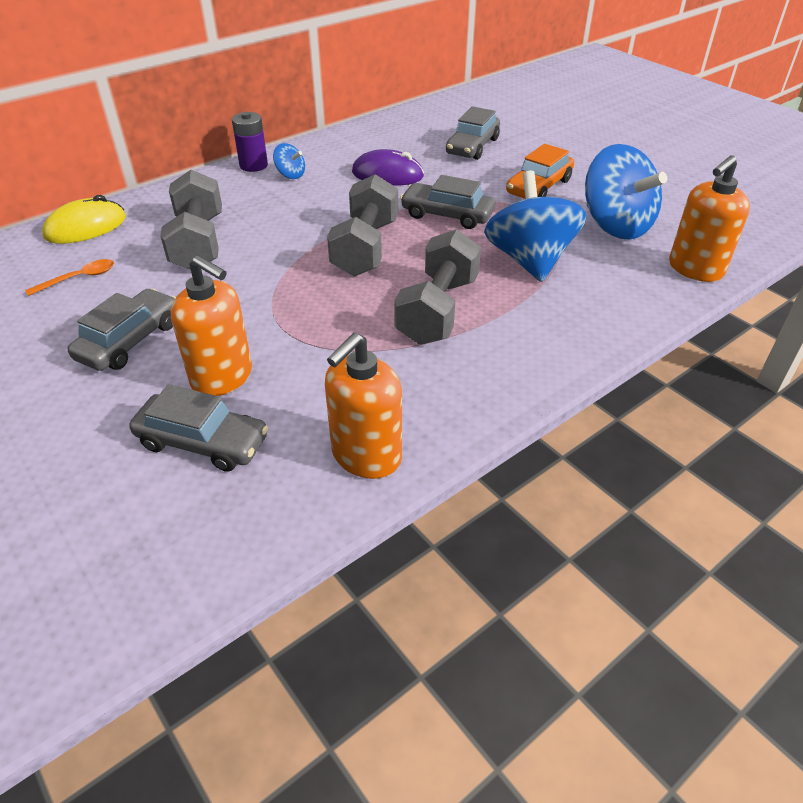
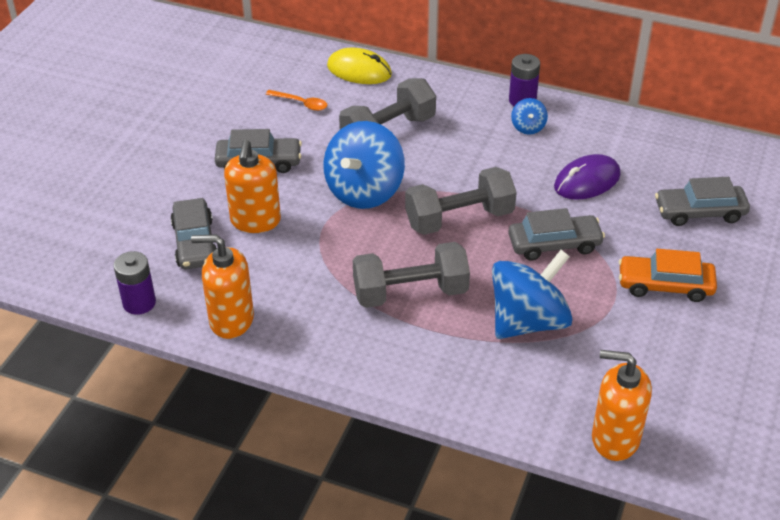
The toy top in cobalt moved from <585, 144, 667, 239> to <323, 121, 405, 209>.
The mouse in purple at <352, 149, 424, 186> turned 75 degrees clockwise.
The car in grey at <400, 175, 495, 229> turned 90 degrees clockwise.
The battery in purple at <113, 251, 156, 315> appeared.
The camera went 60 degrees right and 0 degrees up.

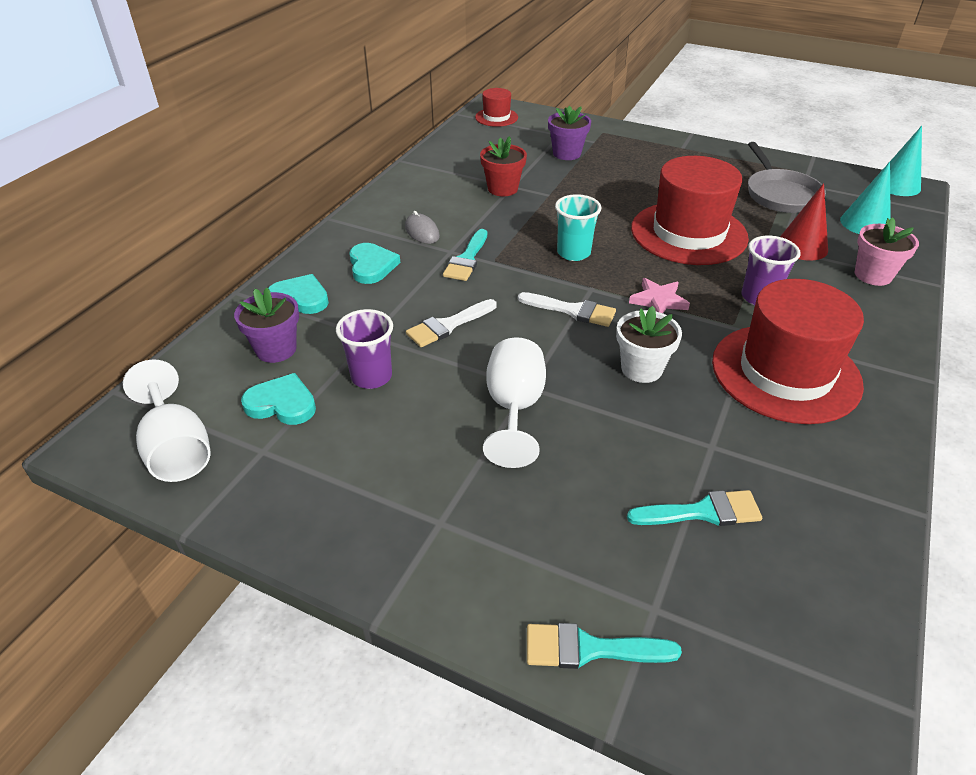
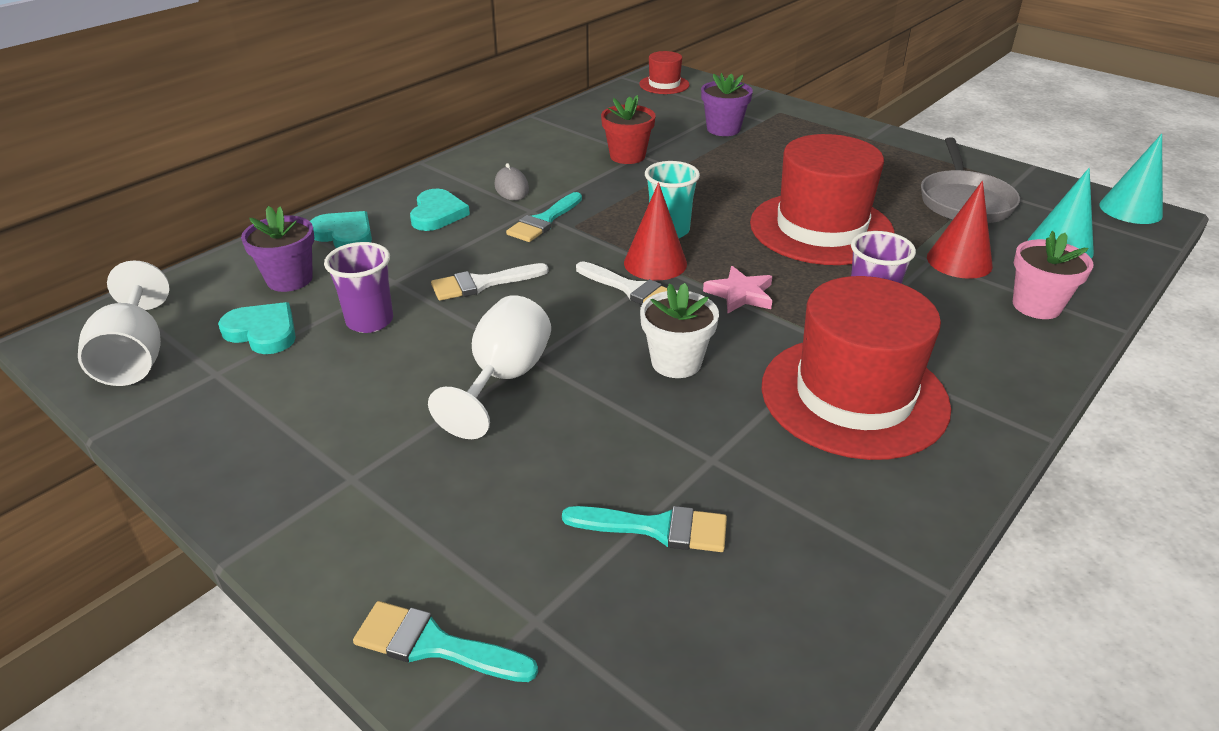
The solid cone in red at <624, 182, 687, 280> appeared.
The camera went 15 degrees right and 5 degrees down.

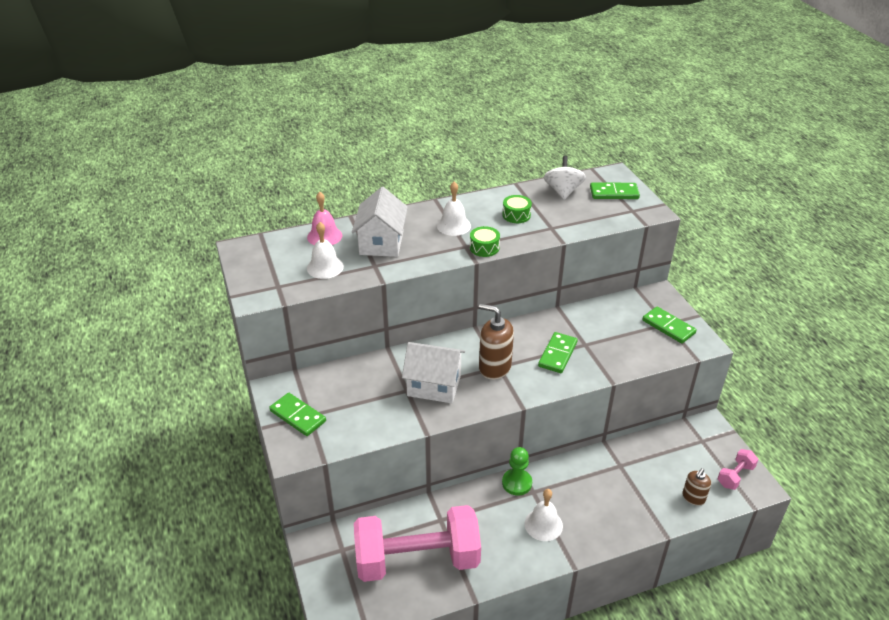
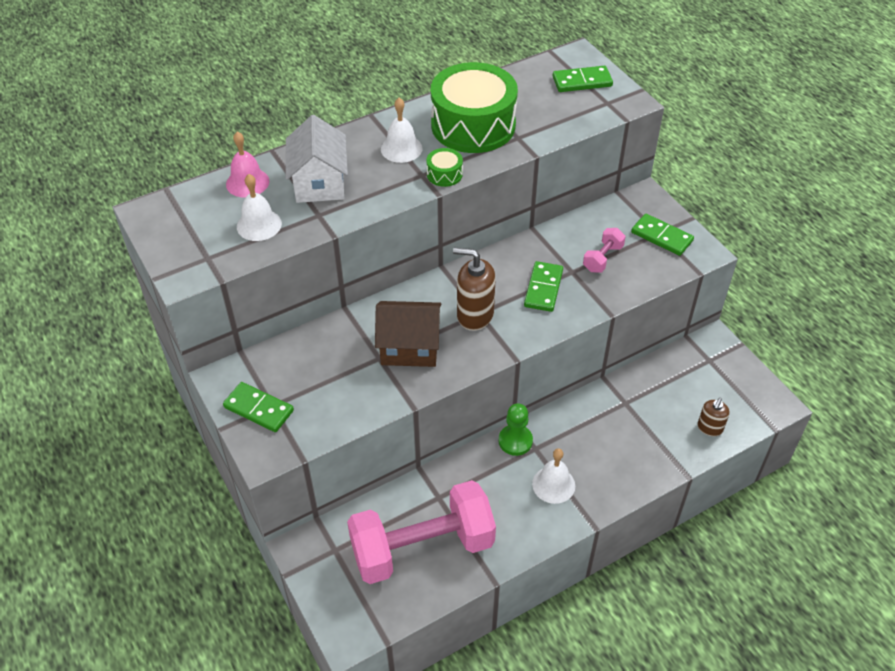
The toy top in pure white at <544, 156, 586, 200> disappeared.
The drum in emerald at <502, 195, 532, 223> changed to 2.47 times the size.
The cottage in pure white at <402, 342, 465, 403> became the cottage in dark brown at <375, 301, 441, 367>.
The dumbbell in pink moved from <717, 449, 759, 490> to <583, 228, 626, 272>.
The camera went 10 degrees left and 10 degrees up.

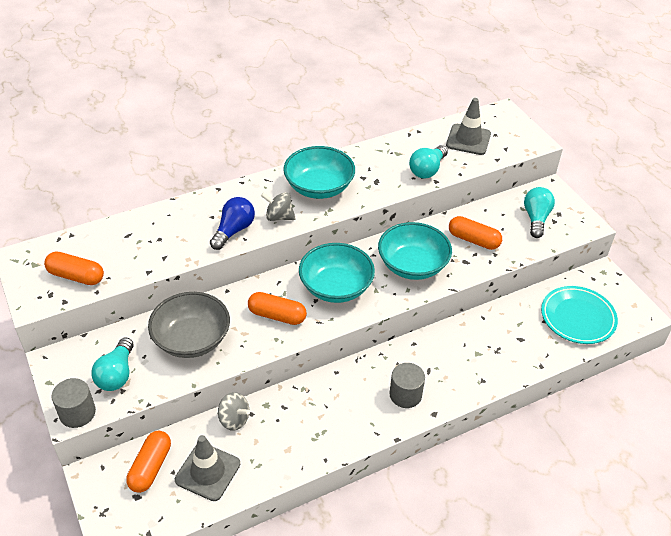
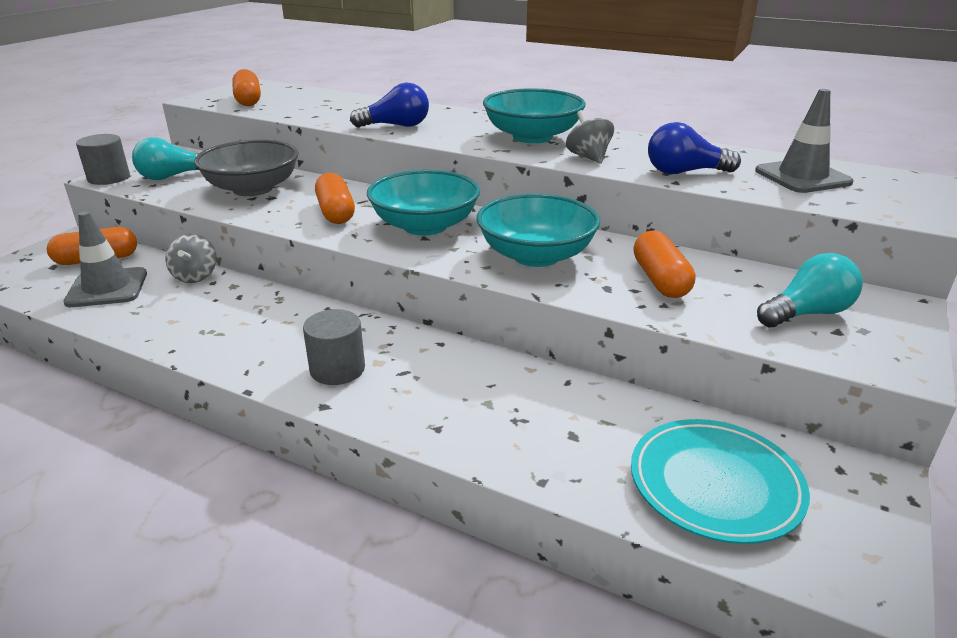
The bulb in teal at <409, 145, 448, 178> became the bulb in cobalt at <648, 122, 741, 174>.
The toy top in grey moved from <261, 192, 296, 221> to <566, 110, 614, 164>.
The camera went 55 degrees right and 15 degrees down.

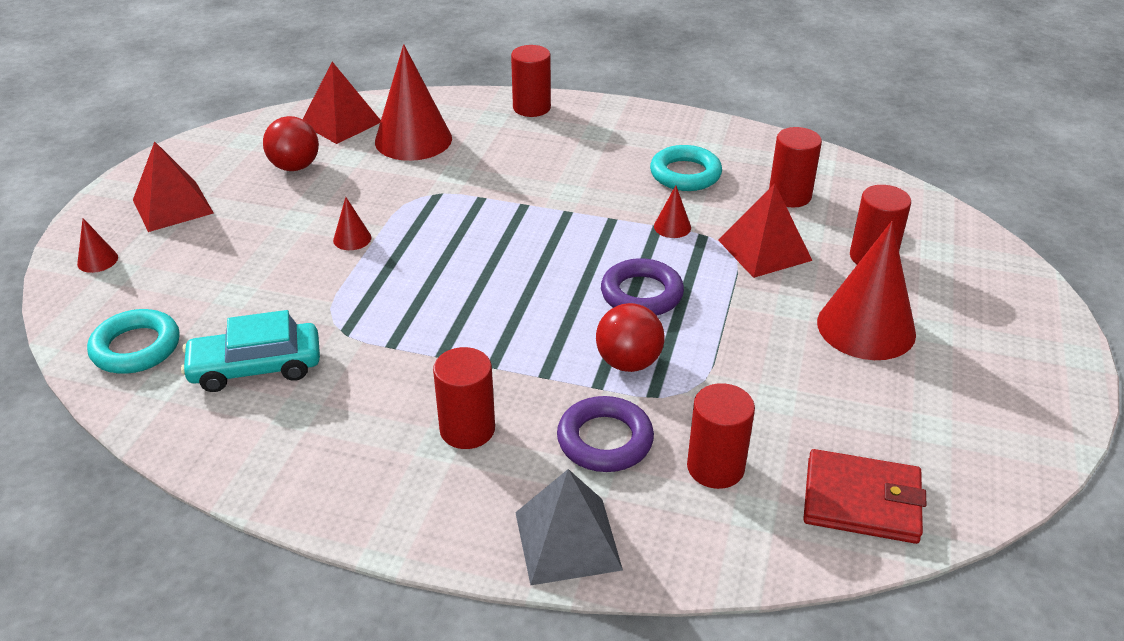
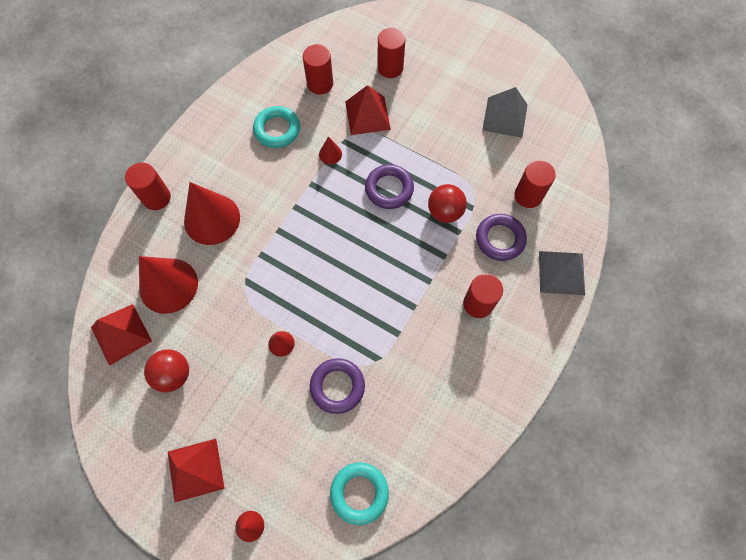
The solid cone in red moved from <817, 221, 916, 360> to <184, 182, 240, 245>.
The car in teal at <181, 310, 320, 392> disappeared.
The billfold in red at <803, 449, 926, 544> disappeared.
The pyramid in grey at <482, 87, 528, 138> appeared.
The ring in purple at <310, 358, 365, 414> appeared.
The camera went 75 degrees left and 30 degrees up.

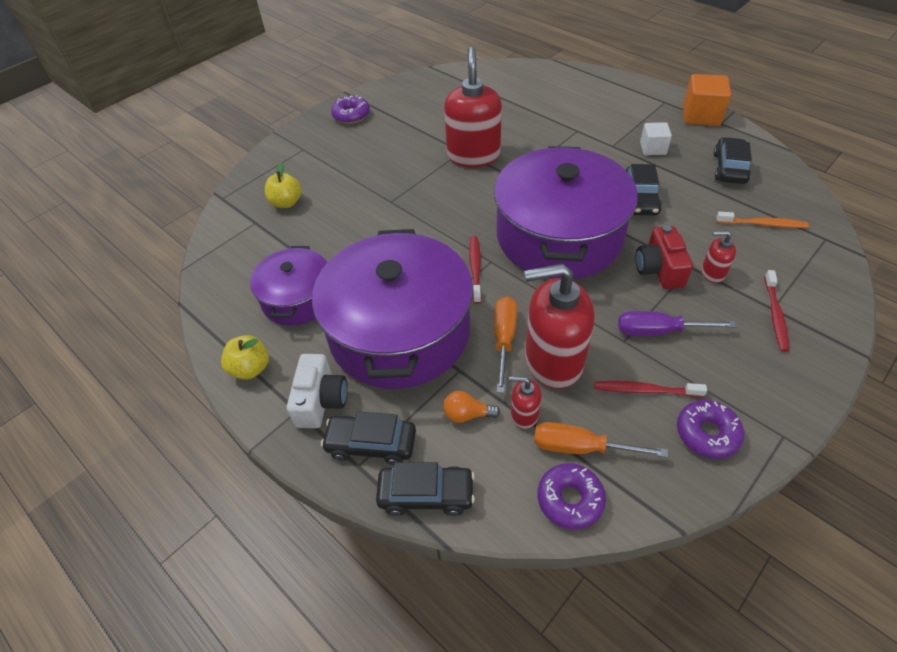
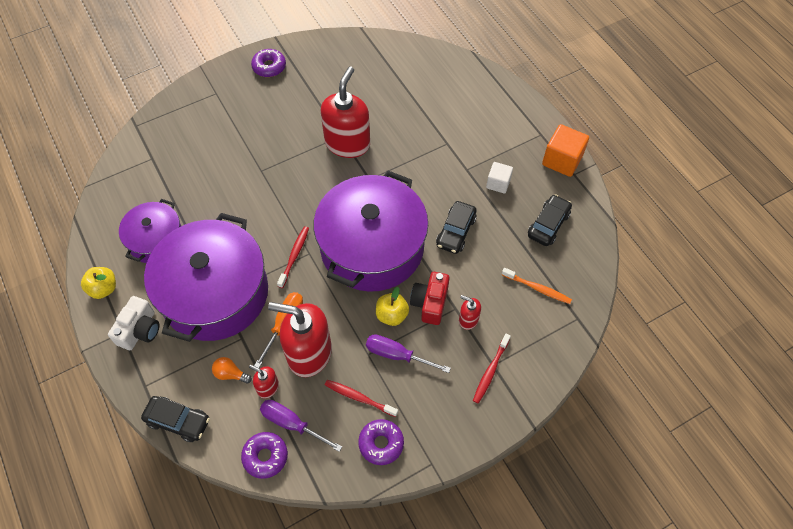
The toy apple in bright yellow moved from <265, 162, 301, 208> to <376, 287, 409, 326>.
The car in black at <321, 411, 416, 465> disappeared.
The flat screwdriver in bright orange at <534, 422, 668, 458> became the flat screwdriver in purple at <260, 400, 342, 452>.
The camera went 15 degrees right and 10 degrees up.

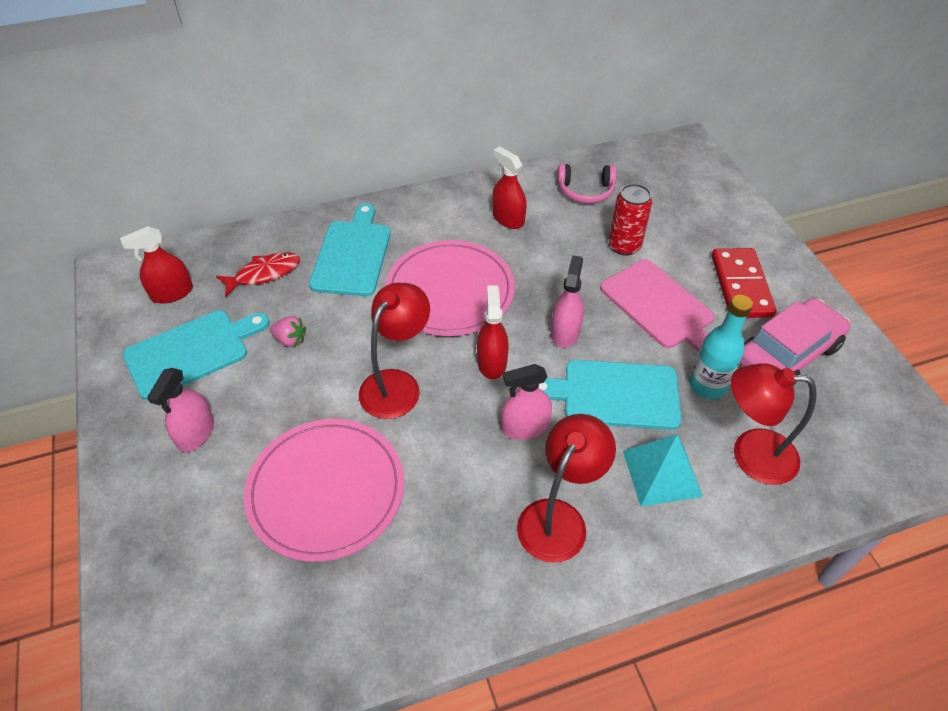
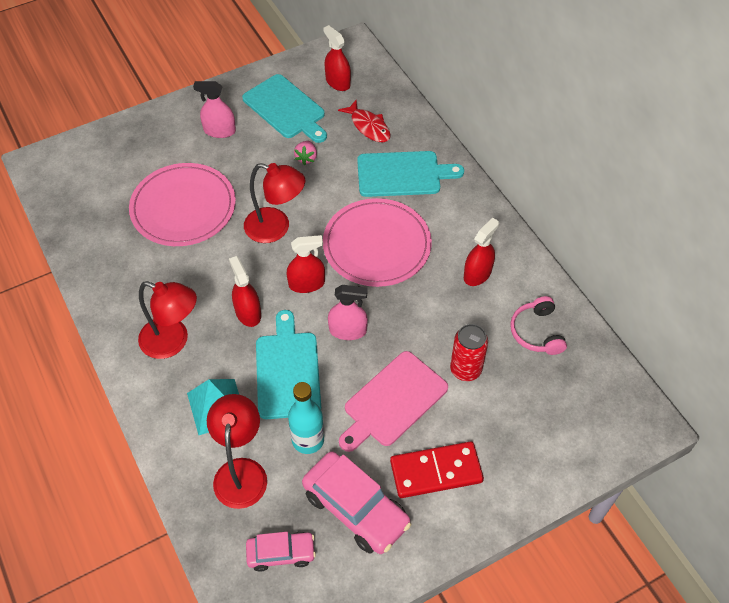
The spray bottle in pink at <501, 364, 552, 440> became the spray bottle in red at <229, 256, 261, 327>.
The car in pink at <246, 532, 316, 572> appeared.
The camera went 80 degrees right and 5 degrees up.

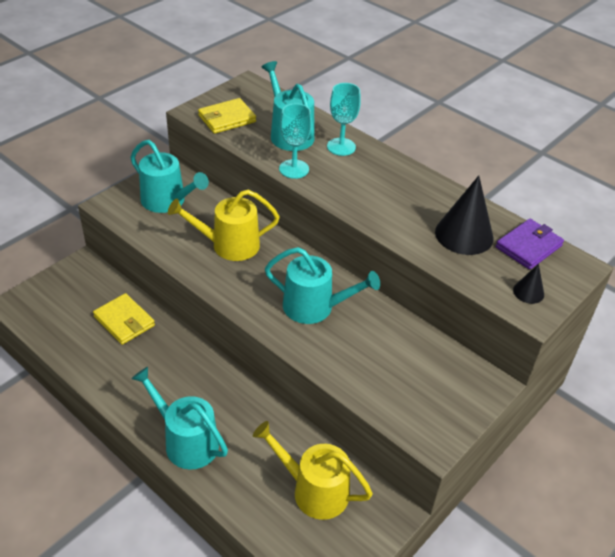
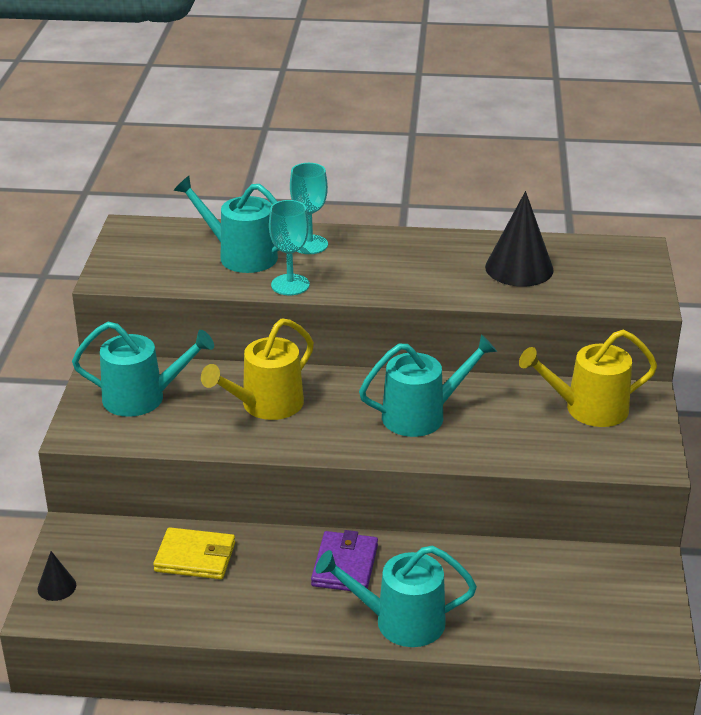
The billfold in bright yellow at <198, 98, 256, 134> disappeared.
The billfold in purple moved from <496, 219, 564, 270> to <311, 530, 378, 591>.
The solid cone in black moved from <513, 264, 544, 304> to <38, 551, 76, 601>.
The sprinkling can in bright yellow moved from <253, 421, 373, 520> to <519, 330, 657, 427>.
The camera went 35 degrees left and 10 degrees down.

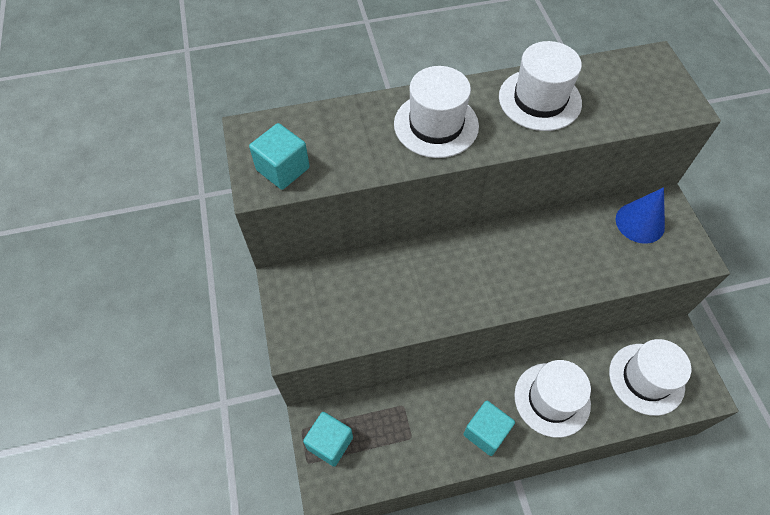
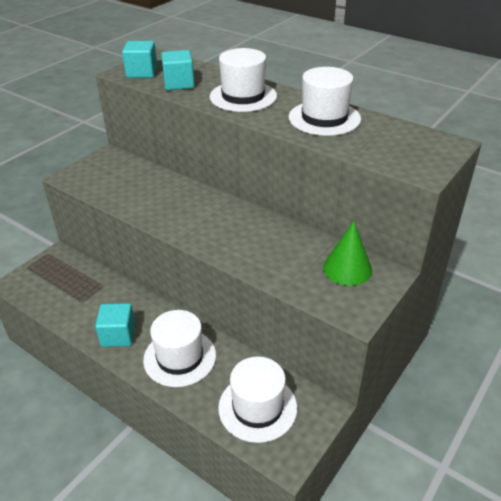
The solid cone in cobalt at <616, 187, 665, 244> became the solid cone in emerald at <323, 221, 372, 286>.
The cube in teal moved from <303, 412, 353, 467> to <161, 50, 195, 90>.
The camera went 50 degrees right and 20 degrees down.

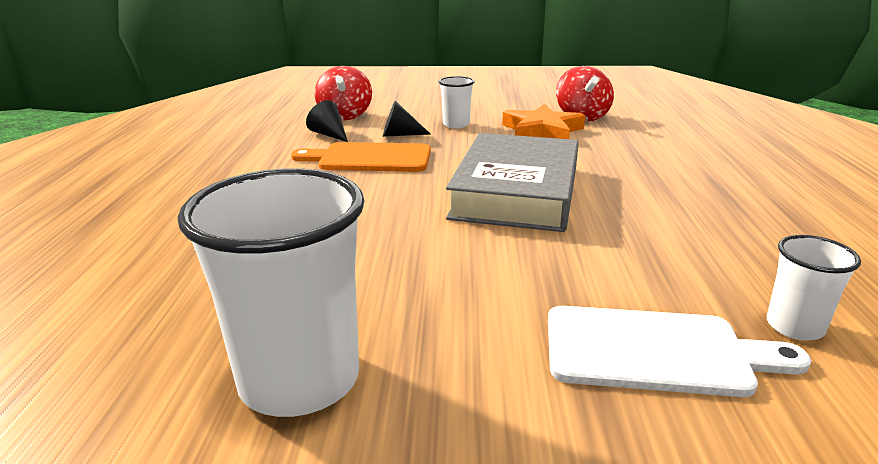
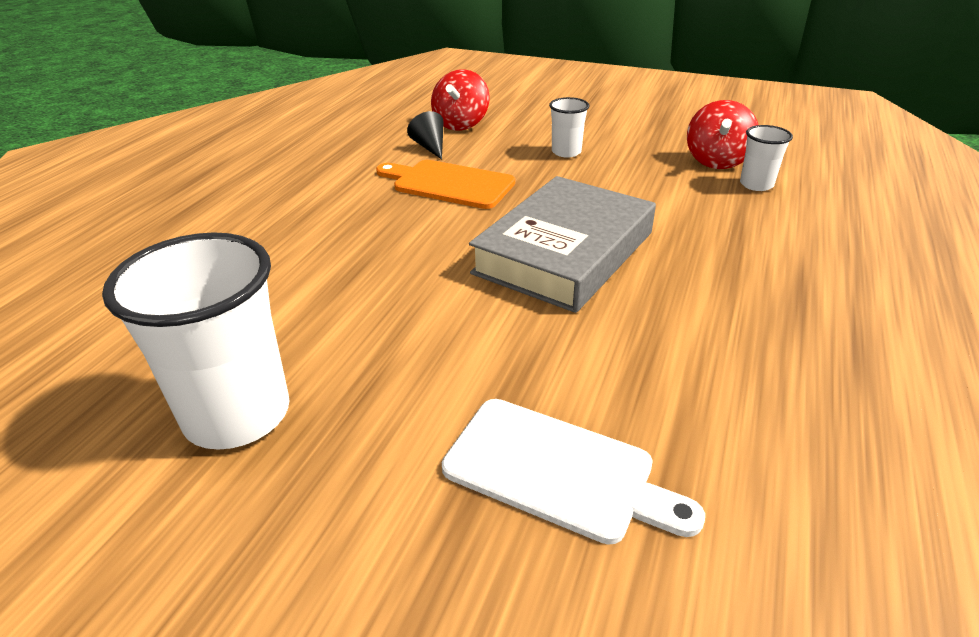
The solid cone in black at <383, 101, 430, 137> disappeared.
The five-pointed star in bright orange at <502, 104, 585, 139> disappeared.
The cup in pure white moved from <767, 235, 861, 341> to <740, 125, 793, 191>.
The camera went 20 degrees right and 10 degrees up.

